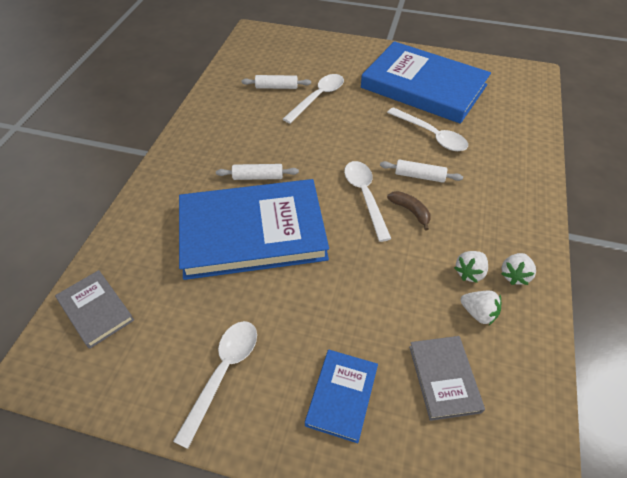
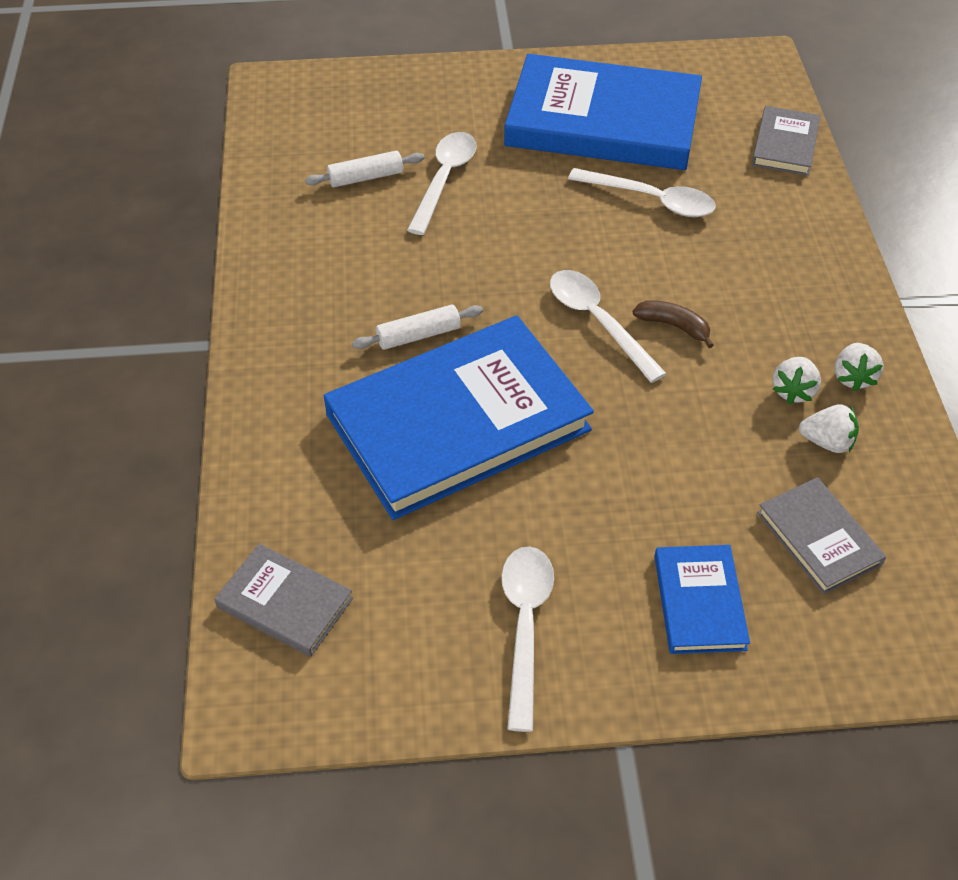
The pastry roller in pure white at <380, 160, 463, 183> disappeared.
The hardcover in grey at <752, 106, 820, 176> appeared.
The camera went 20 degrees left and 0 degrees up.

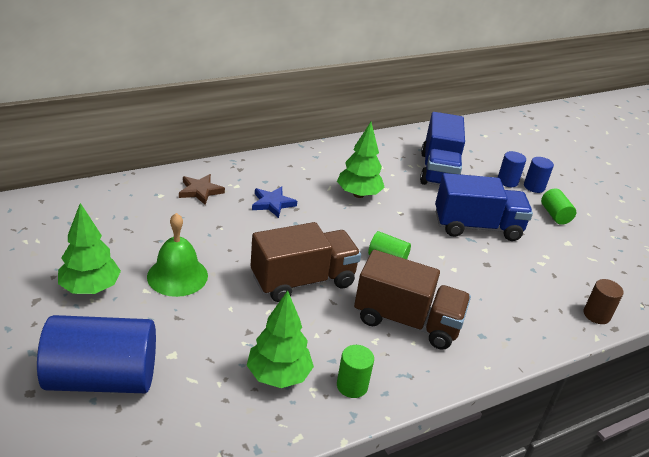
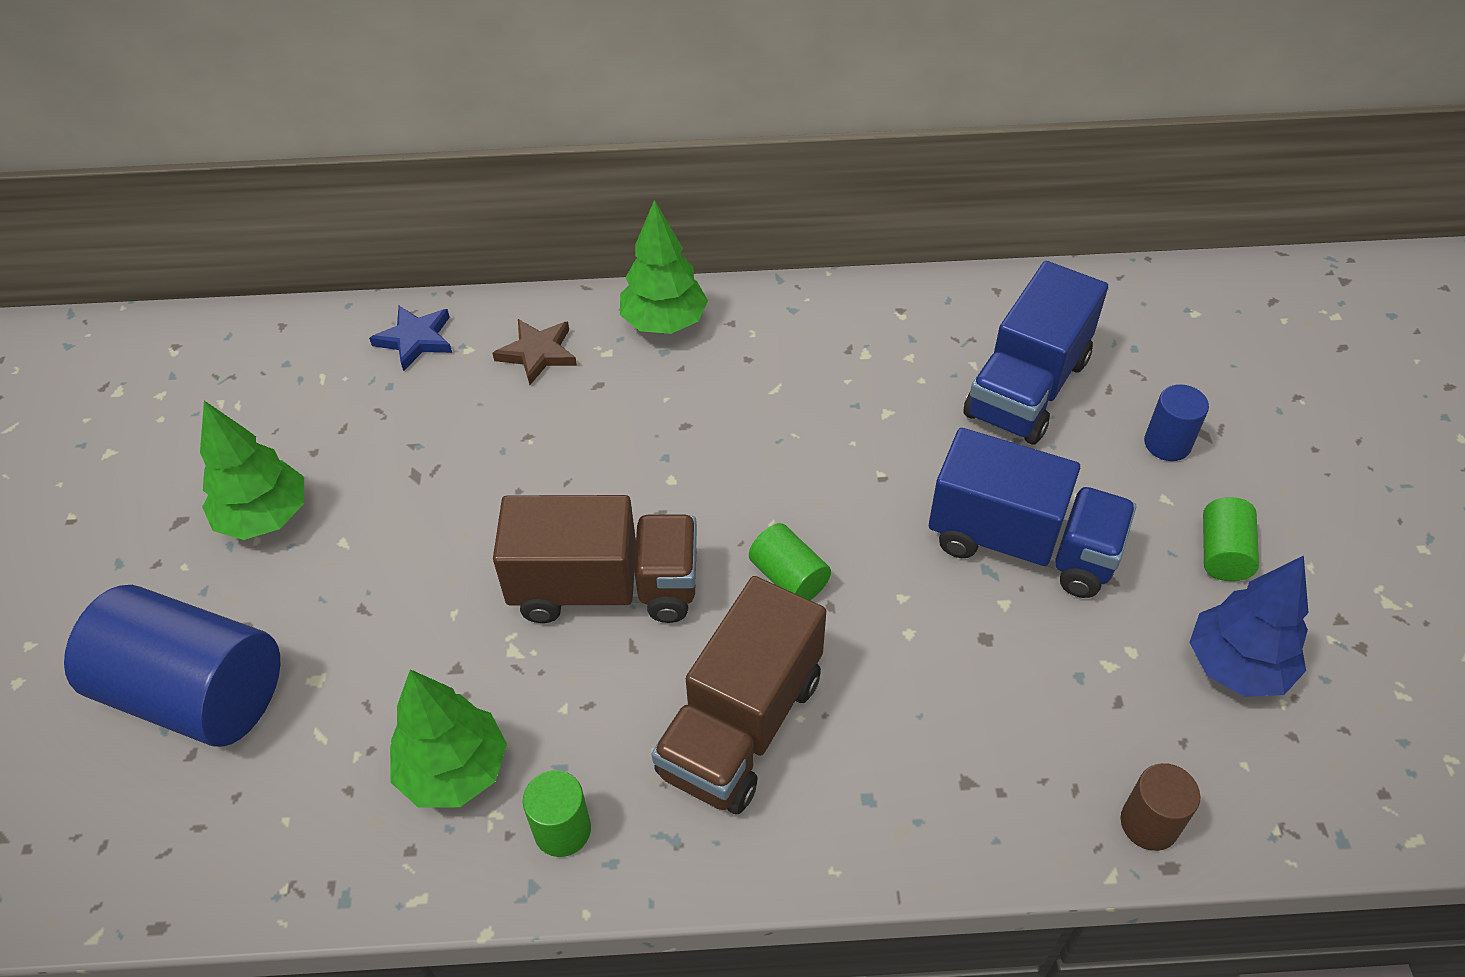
The fir tree in emerald moved from <337, 122, 385, 198> to <620, 200, 708, 334>.
The cylinder in cobalt at <524, 157, 554, 193> disappeared.
The five-pointed star in cobalt moved from <252, 186, 297, 218> to <369, 306, 452, 371>.
The hand bell in emerald at <147, 213, 208, 297> disappeared.
The lorry in dark brown at <354, 250, 471, 350> turned 75 degrees clockwise.
The fir tree in cobalt at <1189, 556, 1309, 697> appeared.
The camera went 30 degrees right and 15 degrees up.

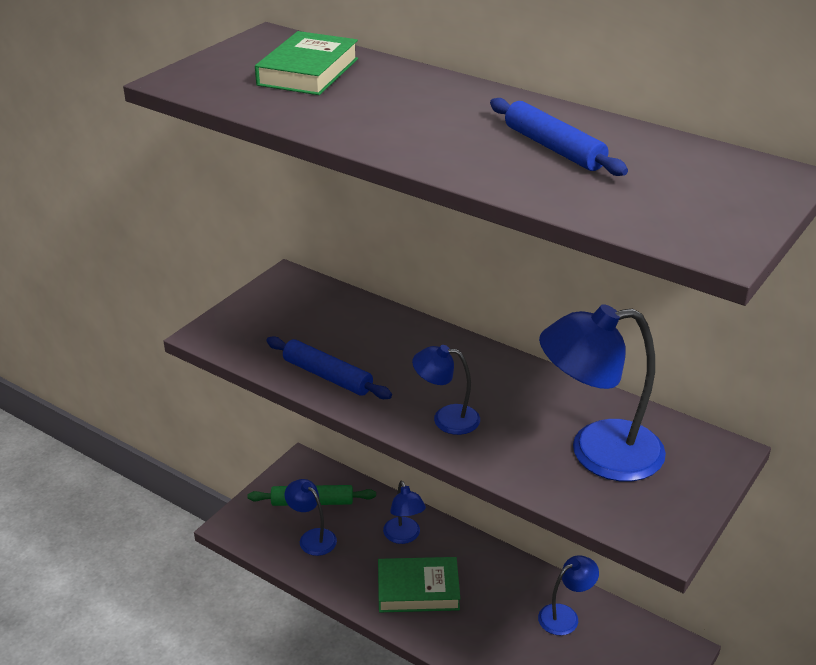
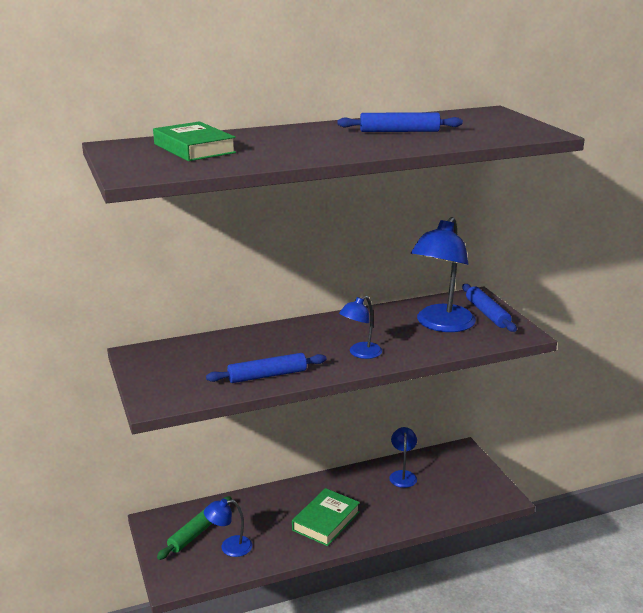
The lamp in cobalt at <383, 481, 426, 544> disappeared.
The pastry roller in cobalt at <462, 284, 517, 332> appeared.
The camera went 55 degrees left and 10 degrees down.

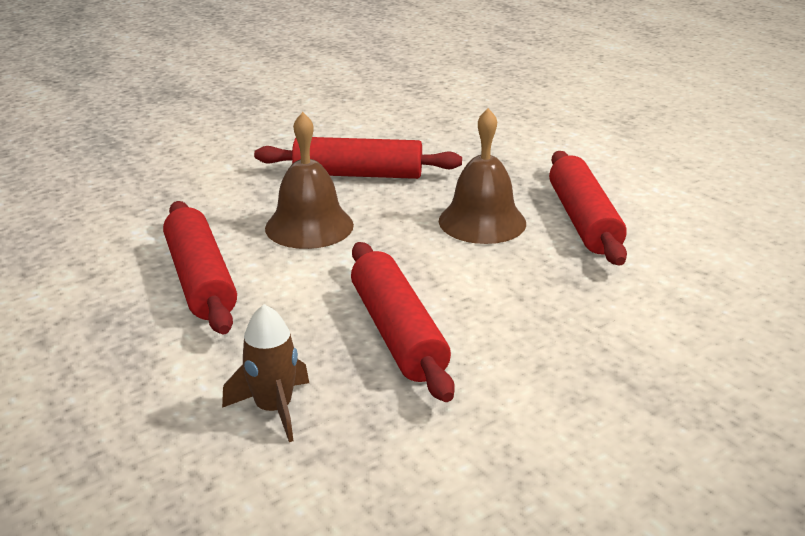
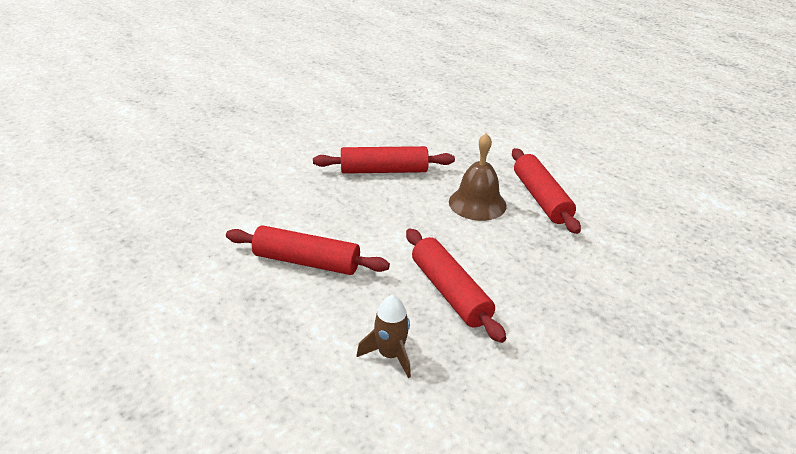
The hand bell in dark brown at <265, 112, 354, 249> disappeared.
The pastry roller in red at <163, 201, 237, 334> turned 45 degrees counterclockwise.
The camera went 10 degrees left and 5 degrees up.

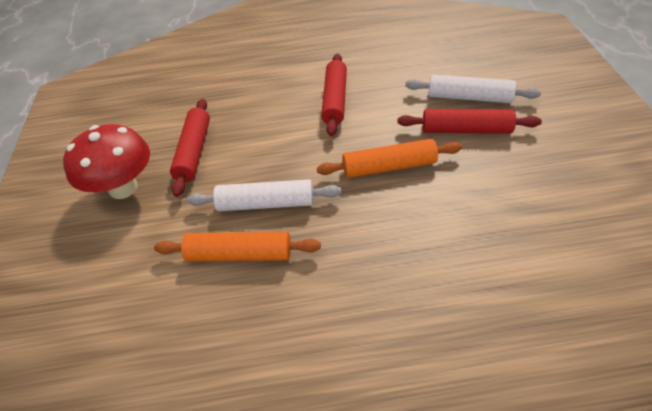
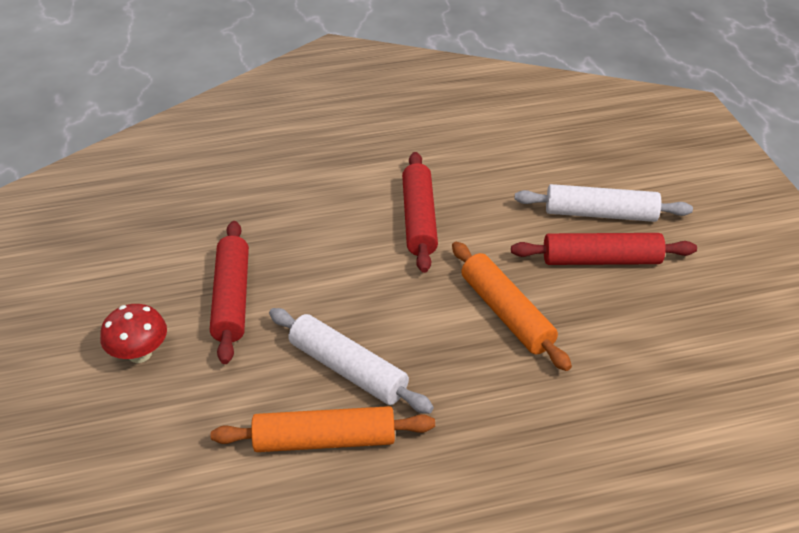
The mushroom in red at <63, 124, 150, 199> changed to 0.58 times the size.
The pastry roller in bright orange at <317, 139, 462, 178> turned 75 degrees clockwise.
The pastry roller in pure white at <187, 179, 341, 211> turned 45 degrees clockwise.
The camera went 10 degrees left and 5 degrees down.

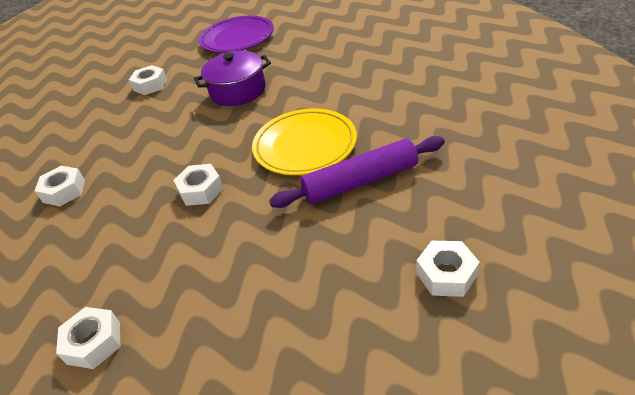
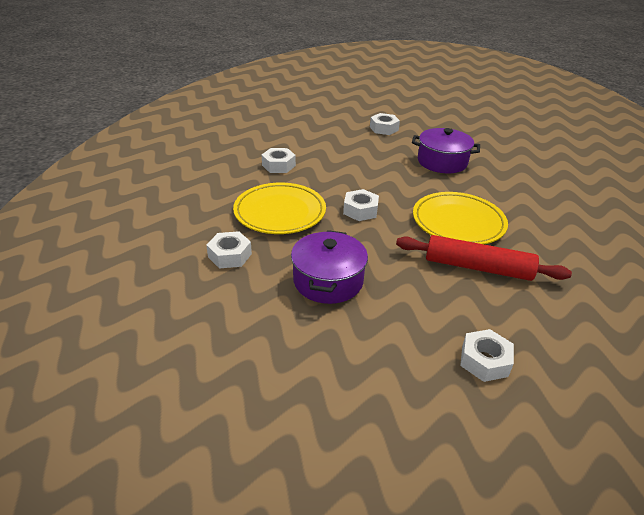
The dinner plate in purple at <199, 16, 274, 53> disappeared.
The pastry roller in purple at <269, 136, 445, 208> became the pastry roller in red at <396, 235, 572, 281>.
The dinner plate in bright yellow at <233, 183, 326, 234> appeared.
The stockpot in purple at <291, 230, 368, 304> appeared.
The camera went 30 degrees right and 5 degrees down.

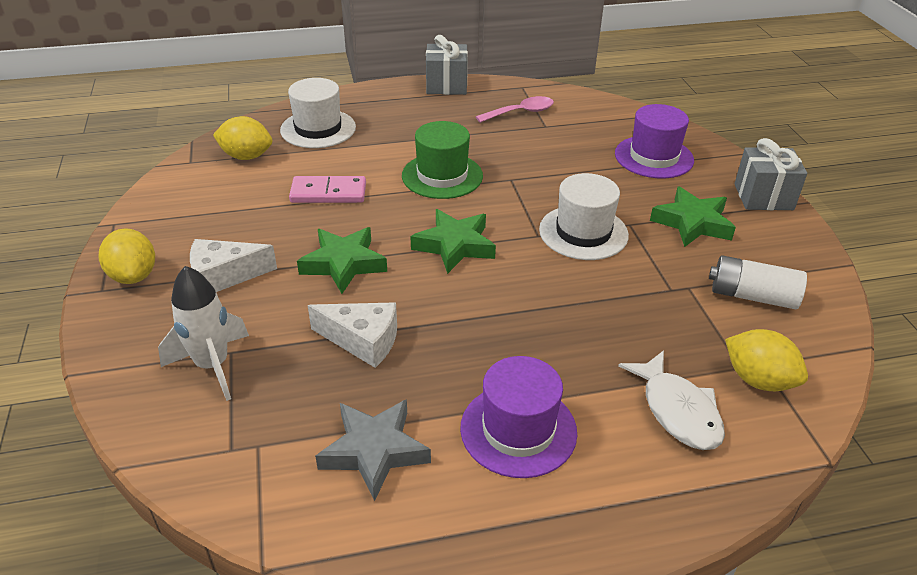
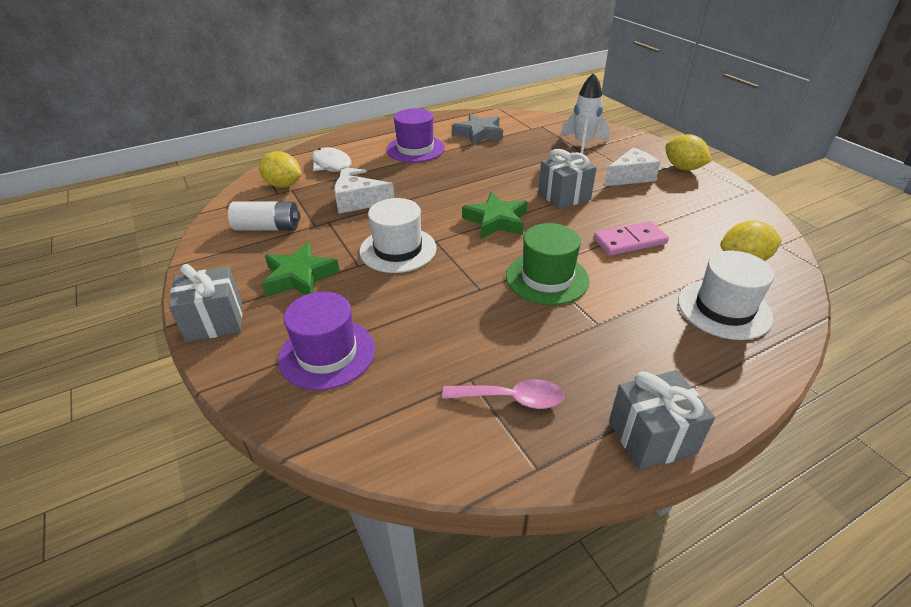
The teaspoon in pink at <476, 96, 554, 123> turned 135 degrees counterclockwise.
The five-pointed star in emerald at <297, 227, 387, 294> was replaced by the present in grey at <538, 149, 596, 209>.
The cheese wedge in pure white moved from <308, 302, 397, 368> to <334, 174, 395, 214>.
The camera went 165 degrees right and 0 degrees up.

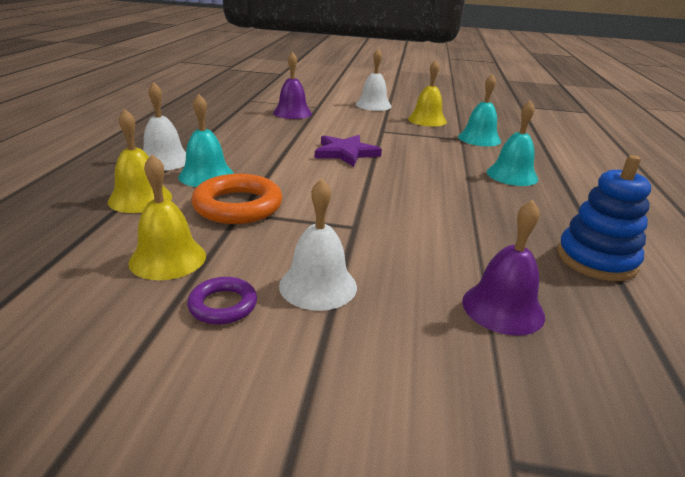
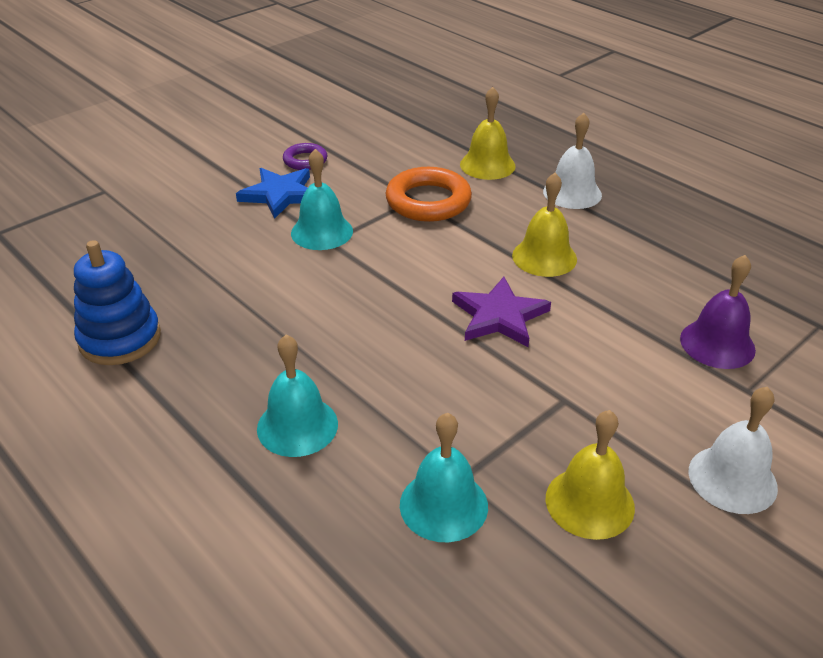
The hand bell in teal moved from <178, 94, 234, 187> to <291, 149, 353, 250>.
The hand bell in bright yellow moved from <128, 154, 206, 280> to <512, 173, 577, 277>.
The hand bell in pure white at <279, 178, 357, 311> was replaced by the five-pointed star in cobalt at <236, 168, 310, 219>.
The hand bell in purple at <462, 200, 545, 336> disappeared.
The camera went 130 degrees right and 10 degrees up.

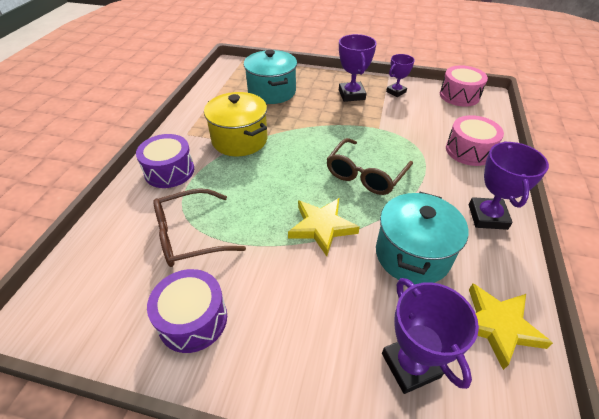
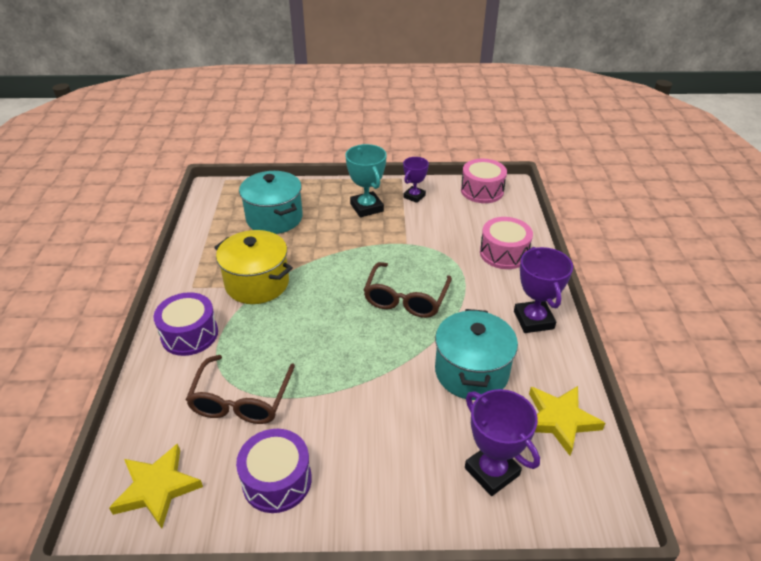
The award cup in purple at <339, 34, 377, 102> became the award cup in teal at <345, 144, 387, 217>.
The eyeglasses in dark brown at <154, 188, 246, 267> turned 45 degrees counterclockwise.
The five-pointed star in bright yellow moved from <288, 198, 360, 256> to <109, 443, 203, 529>.
The camera went 15 degrees left and 5 degrees down.

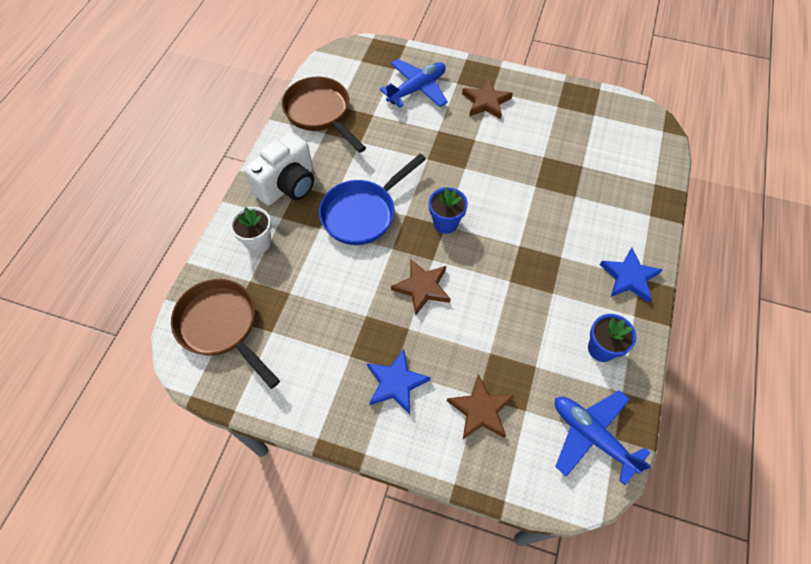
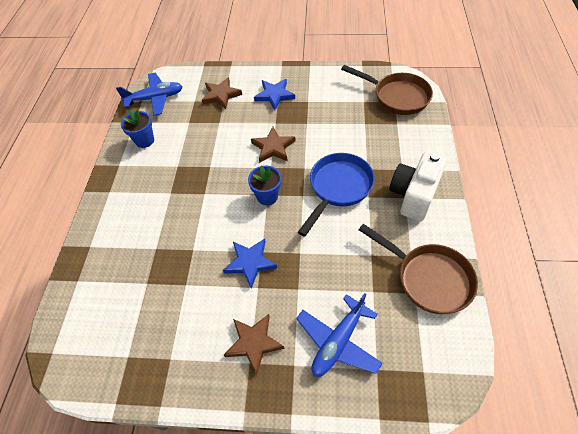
The plant pot in pure white at <230, 207, 272, 253> disappeared.
The five-pointed star in cobalt moved from <600, 248, 663, 303> to <223, 238, 277, 288>.
The toy plane in cobalt at <555, 390, 651, 485> turned 45 degrees counterclockwise.
The camera went 170 degrees right and 5 degrees down.

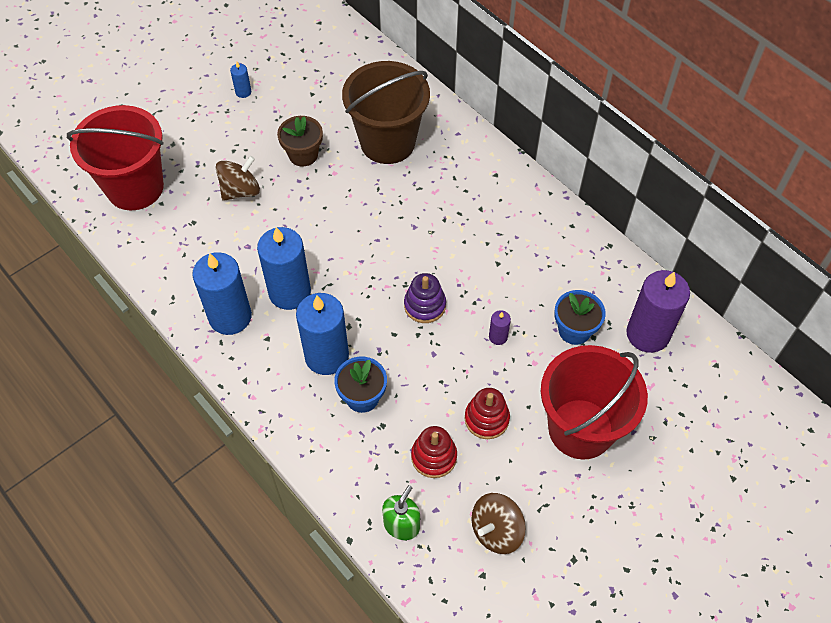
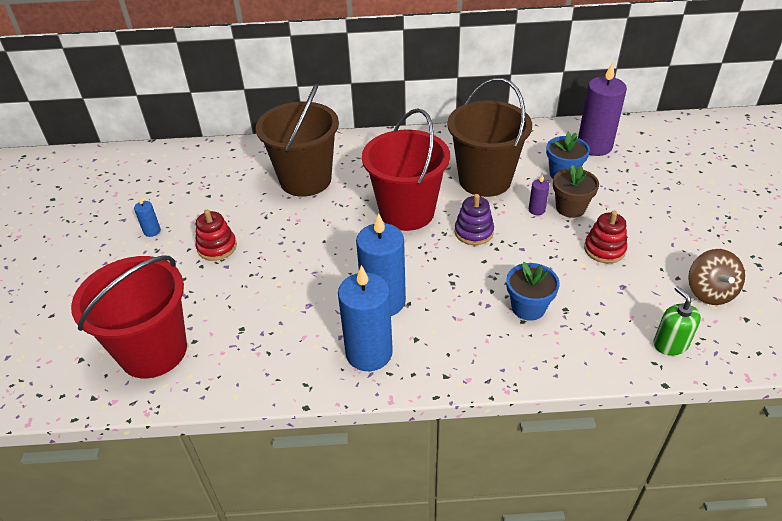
The plant pot in dark brown moved from <277, 116, 323, 166> to <553, 165, 599, 218>.
The toy top in dark brown at <215, 156, 260, 201> disappeared.
The pillar candle in cobalt at <296, 293, 349, 375> disappeared.
The pail in red moved from <541, 345, 648, 460> to <362, 108, 450, 231>.
The stacking toy in red moved from <411, 426, 457, 478> to <196, 210, 237, 261>.
The pail in dark brown at <447, 78, 532, 197> appeared.
The camera went 50 degrees left and 15 degrees down.

